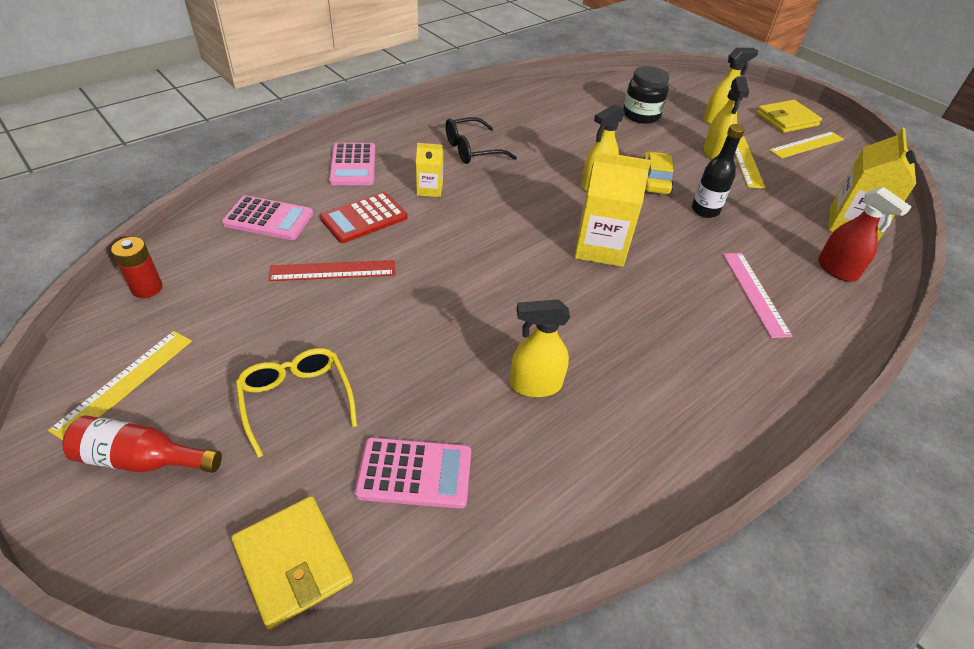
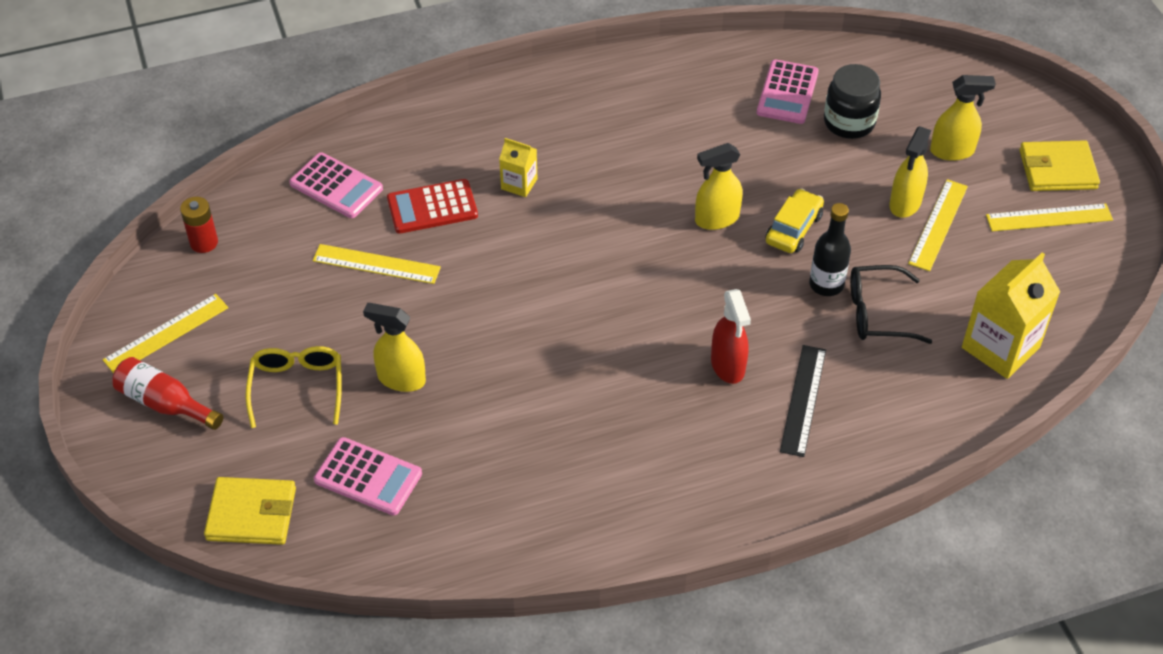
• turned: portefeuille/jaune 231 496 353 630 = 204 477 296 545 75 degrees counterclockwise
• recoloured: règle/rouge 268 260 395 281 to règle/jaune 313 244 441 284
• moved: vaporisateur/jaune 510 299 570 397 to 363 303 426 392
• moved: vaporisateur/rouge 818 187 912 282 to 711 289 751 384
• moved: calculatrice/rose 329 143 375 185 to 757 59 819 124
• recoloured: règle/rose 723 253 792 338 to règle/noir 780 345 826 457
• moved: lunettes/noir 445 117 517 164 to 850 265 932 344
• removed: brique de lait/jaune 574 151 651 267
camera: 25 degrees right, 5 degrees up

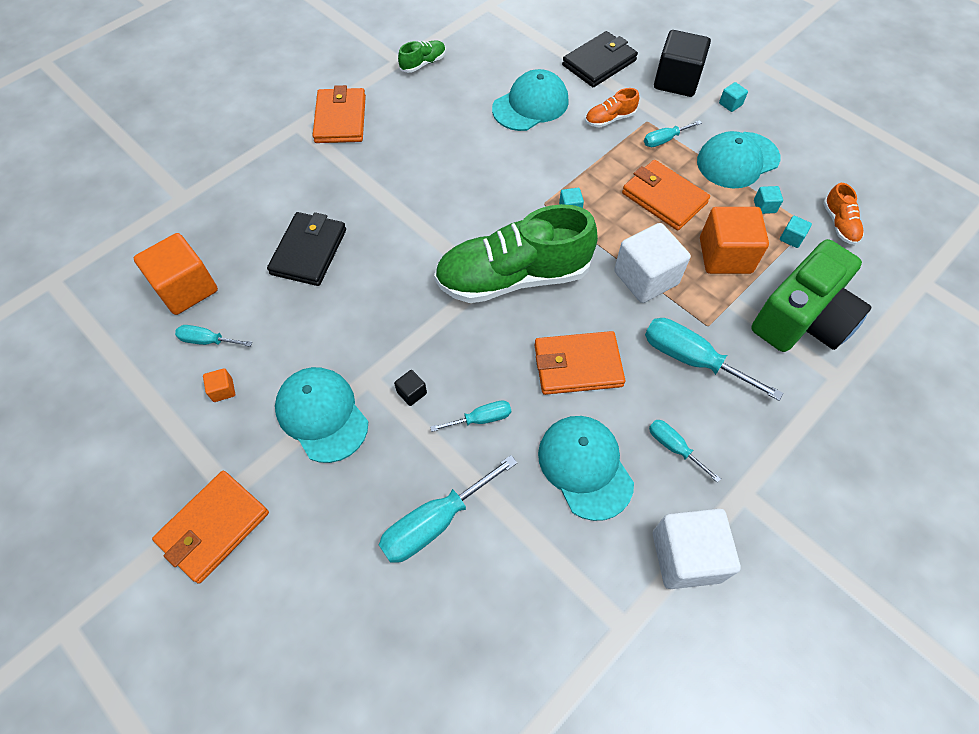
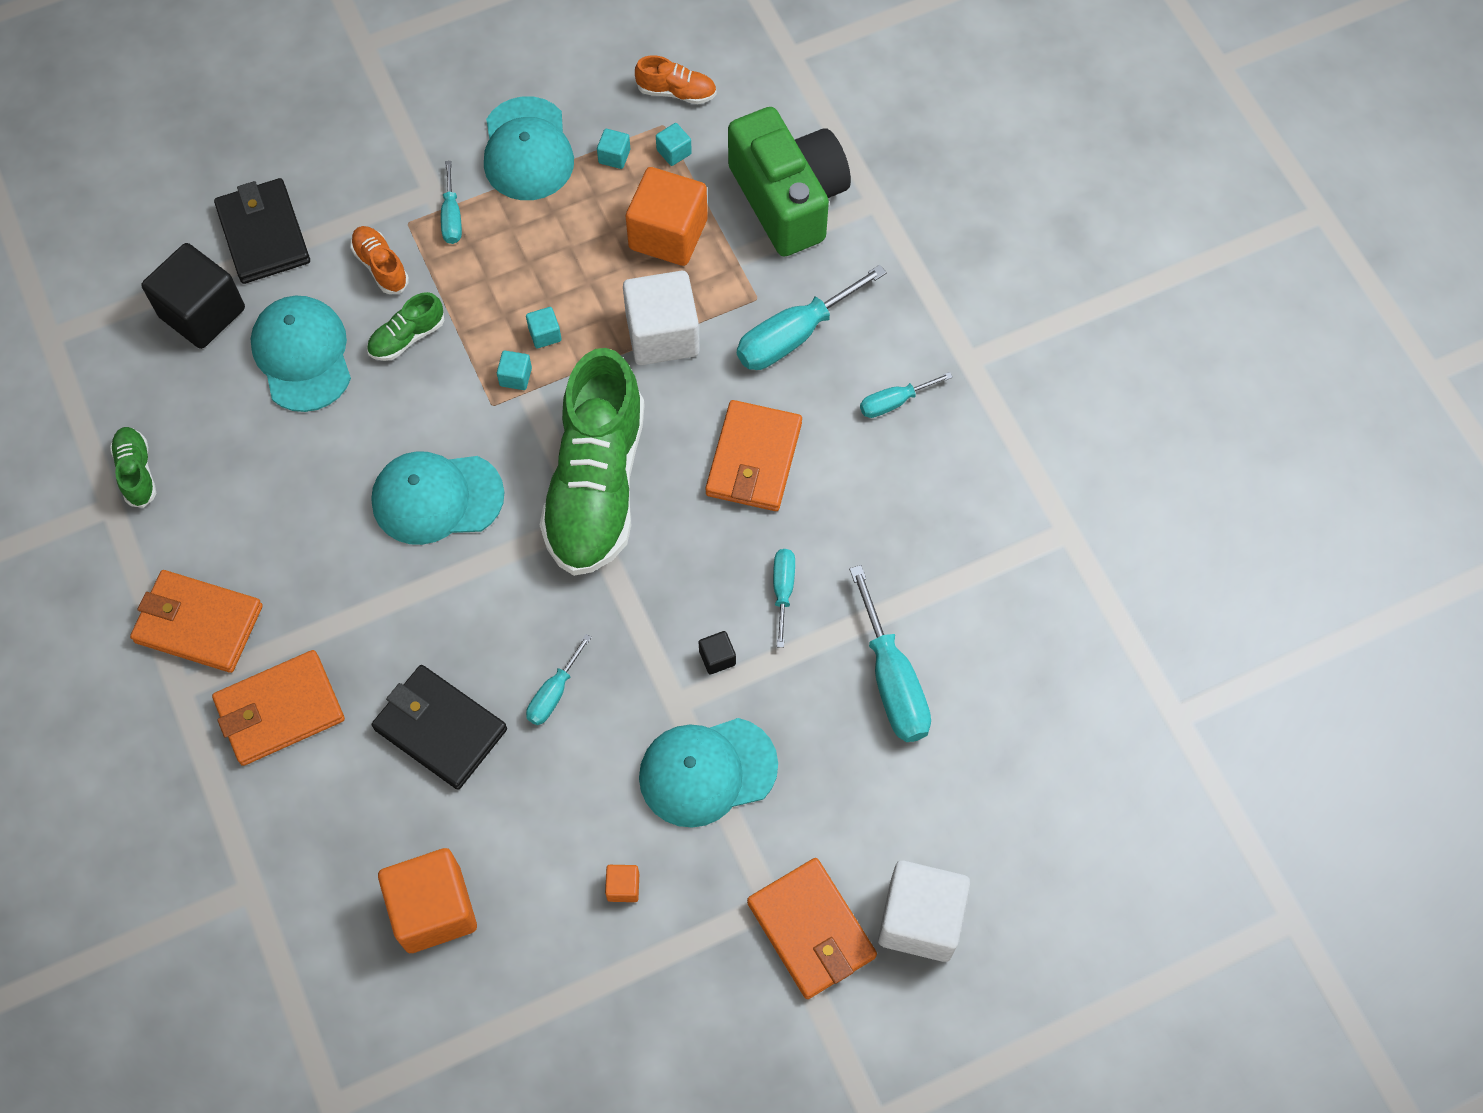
• moved: cube/noir 654 30 711 97 to 142 243 245 349
• moved: portefeuille/orange 622 160 710 231 to 212 650 345 766
• turned: chaussure/orange 585 88 639 127 = 350 226 409 294 150 degrees clockwise
• added: chaussure/vert 367 292 444 361
• moved: casquette/turquoise 538 416 634 521 to 371 451 504 545
• moved: cube/turquoise 719 82 748 112 to 526 307 561 348
• moved: tournevis/turquoise 175 325 252 347 to 526 634 592 725
• moved: cube/blanc 653 509 741 589 to 878 861 970 962
camera: 70 degrees left, 5 degrees up

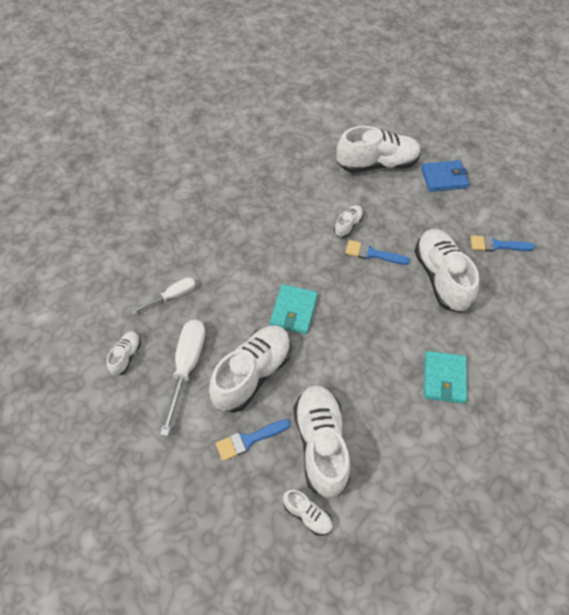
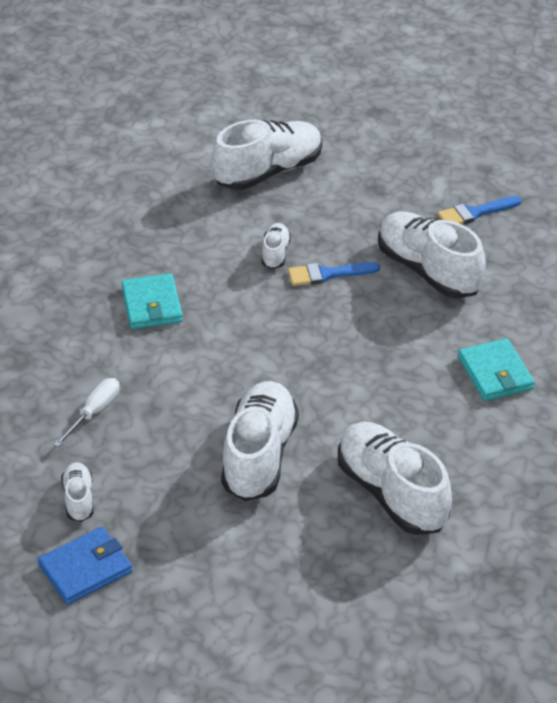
• moved: portefeuille/bleu 421 160 469 192 to 38 527 133 605
• moved: portefeuille/turquoise 270 284 318 334 to 121 273 183 329
• removed: tournevis/blanc 160 320 205 436
• removed: pinceau/bleu 216 419 290 461
• removed: chaussure/blanc 283 490 333 536
camera: 25 degrees left, 15 degrees down

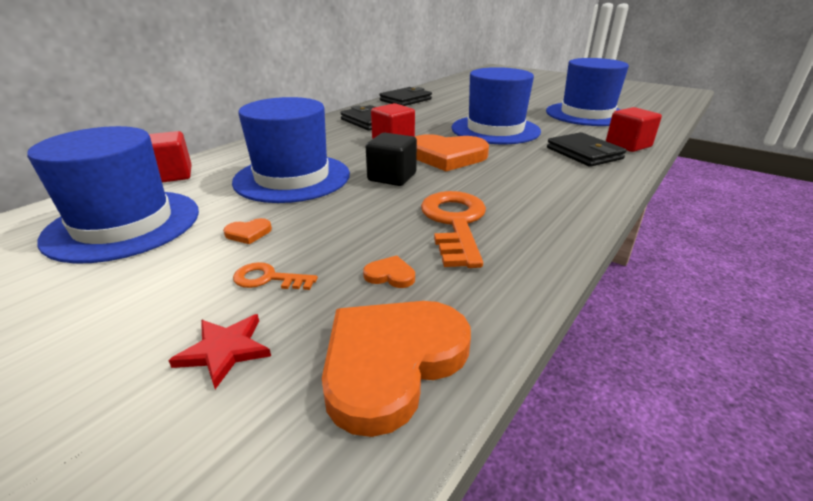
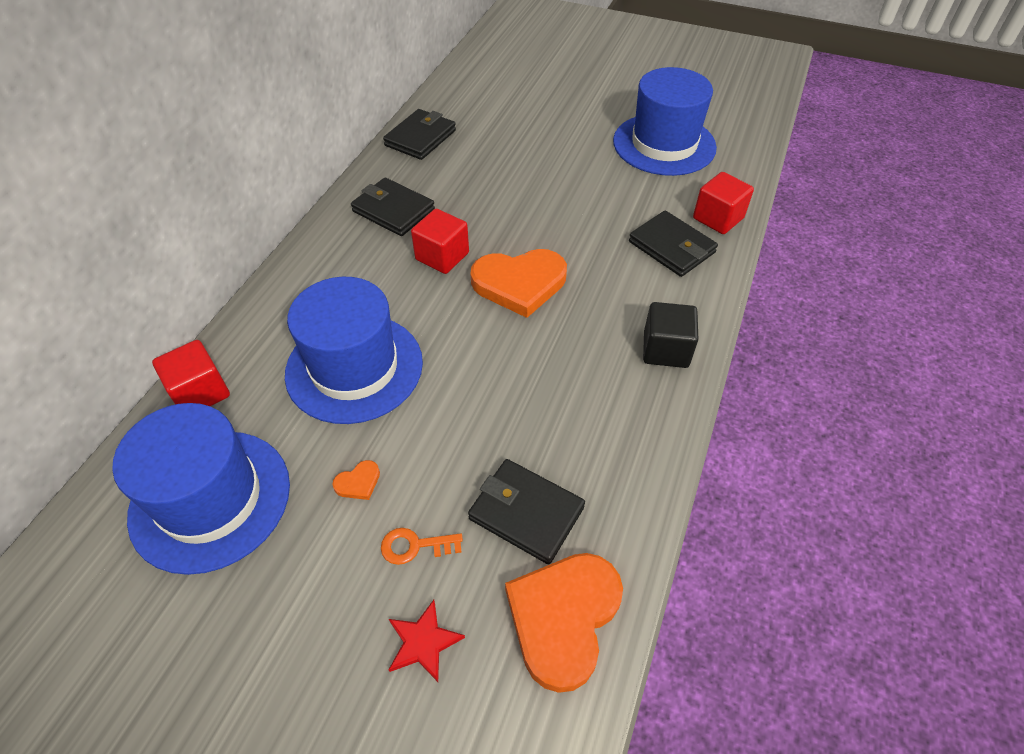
• replaced: cœur/orange 363 255 415 288 to portefeuille/noir 468 459 585 564
• moved: cube/noir 366 133 417 186 to 643 302 698 368
• removed: clé/orange 421 191 486 268
• removed: chapeau/bleu 451 67 541 144
camera: 15 degrees left, 20 degrees up

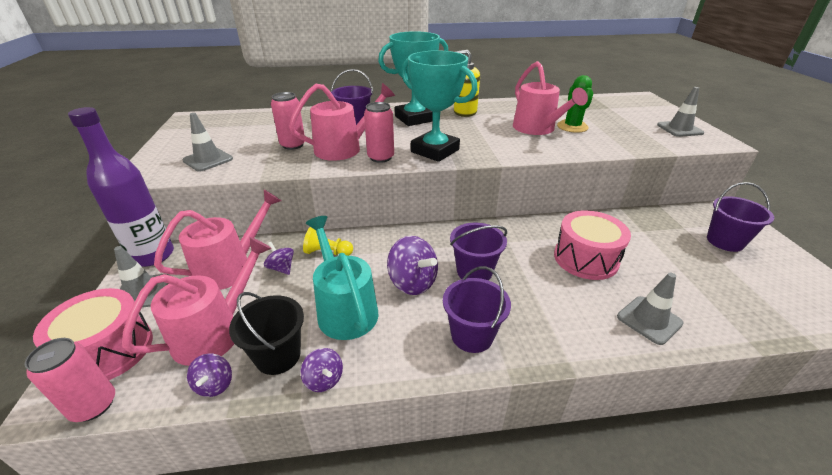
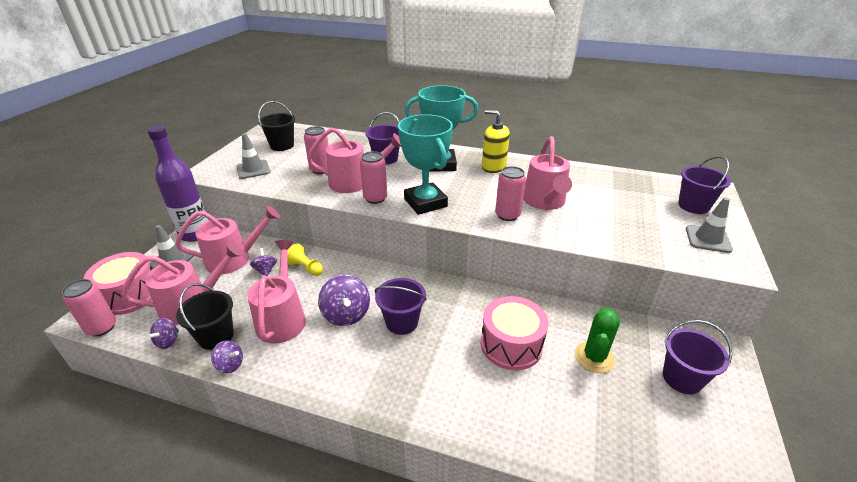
• turned: toupie/violet 301 348 343 392 = 211 341 243 373 60 degrees counterclockwise
• recoloured: arrosoir/turquoise 306 216 379 340 to arrosoir/rose 247 240 306 344
• added: seau/noir 258 101 295 151
• added: canette/rose 495 166 526 221
• moved: cactus/vert 557 75 593 133 to 575 308 620 373
• moved: seau/violet 443 266 511 353 to 678 156 731 214
• removed: cône de chantier/gris 617 273 684 345
camera: 25 degrees right, 0 degrees up

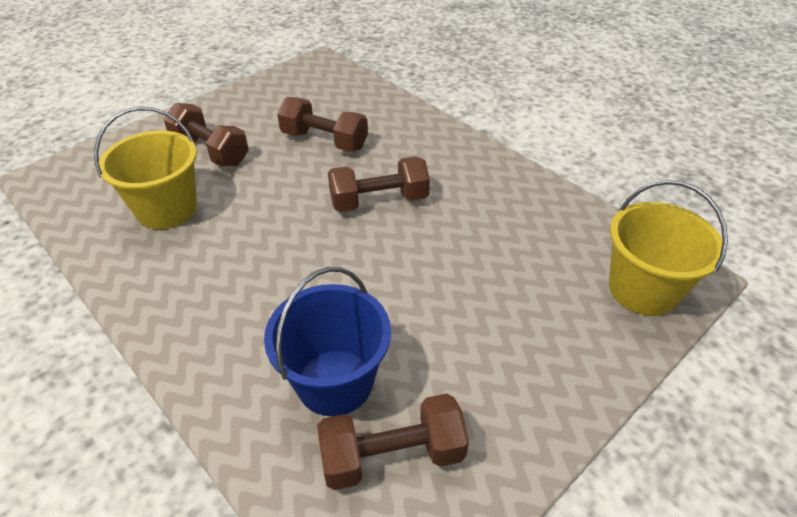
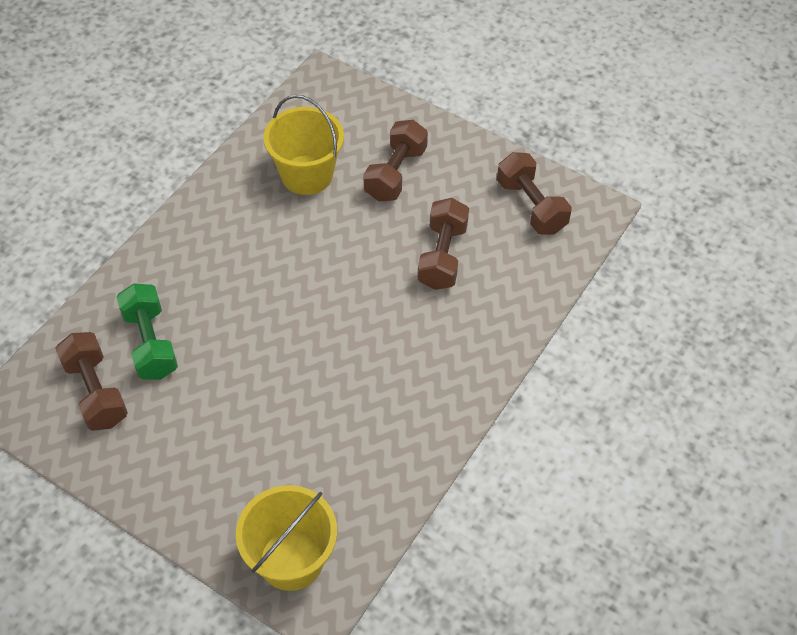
• replaced: seau/bleu 264 267 391 416 to haltère/vert 116 283 178 380
• moved: haltère/marron 328 156 430 212 to 497 152 572 235
camera: 75 degrees right, 10 degrees up

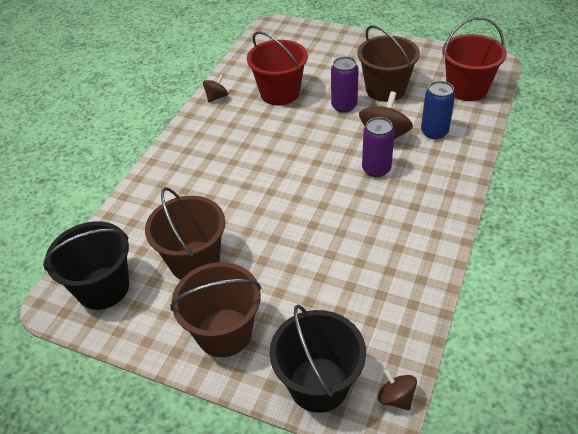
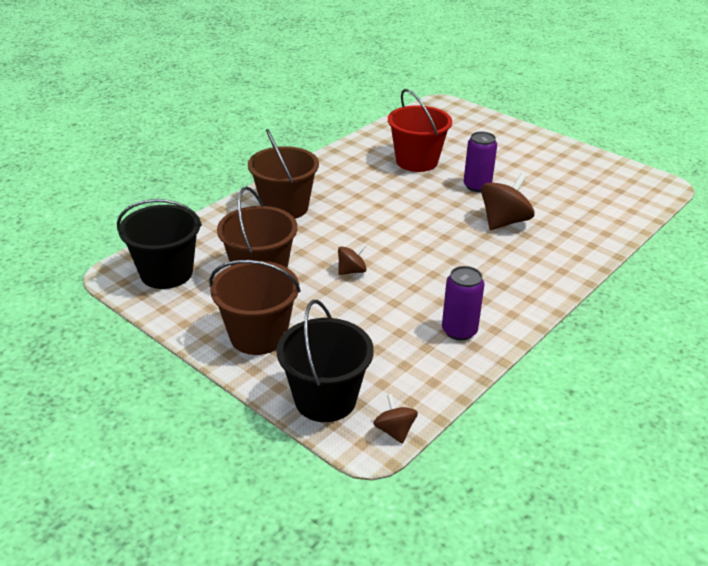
• moved: seau/marron 357 25 420 102 to 248 129 319 219
• moved: toupie/marron 203 74 228 102 to 338 244 367 275
• moved: canette/violet 362 117 395 177 to 442 266 485 340
• removed: canette/bleu 421 81 455 139
• removed: seau/rouge 442 17 507 101
camera: 15 degrees right, 10 degrees down

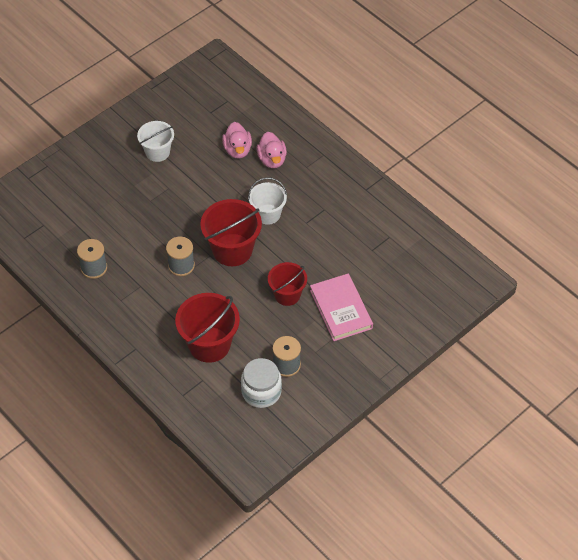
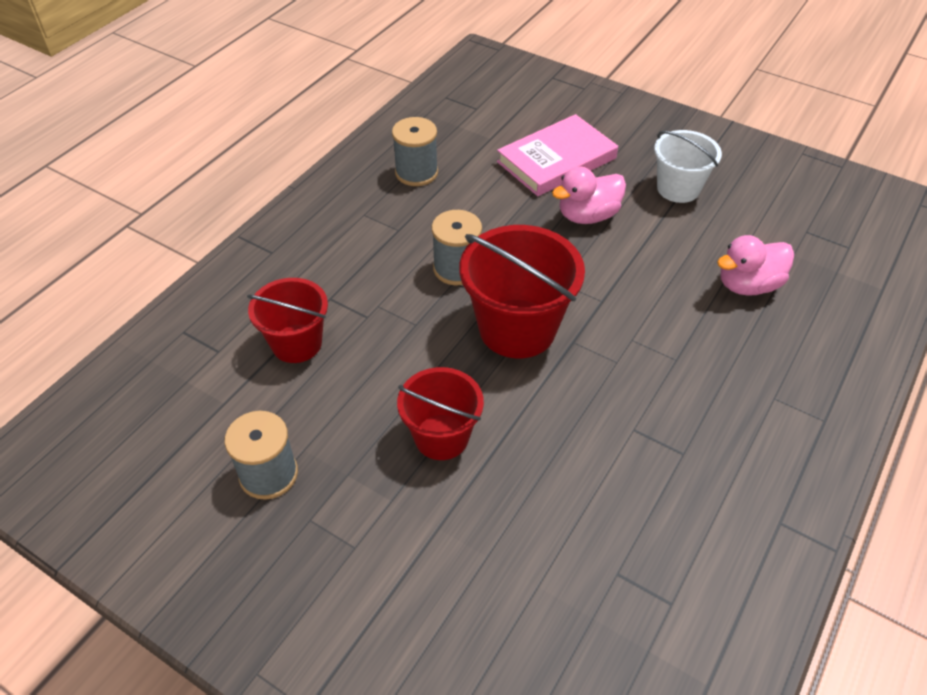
• resized: seau/rouge 175 293 240 363 = 247 278 328 363 x0.64
• moved: livre/rose 310 274 373 341 to 497 114 618 196
• moved: canard/rose 256 132 287 168 to 552 167 626 224
• removed: bocal/blanc 241 358 282 408
• removed: seau/blanc 248 177 287 225
camera: 75 degrees right, 5 degrees down

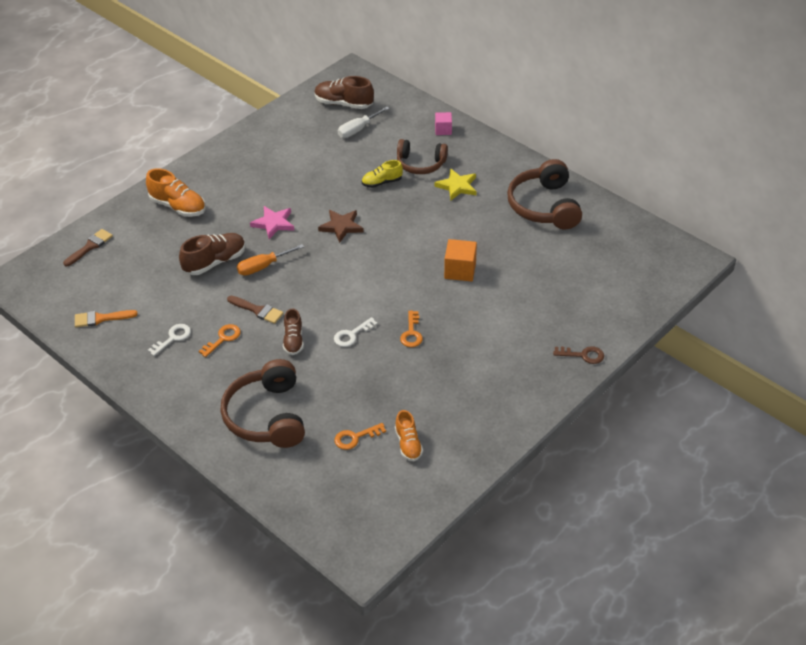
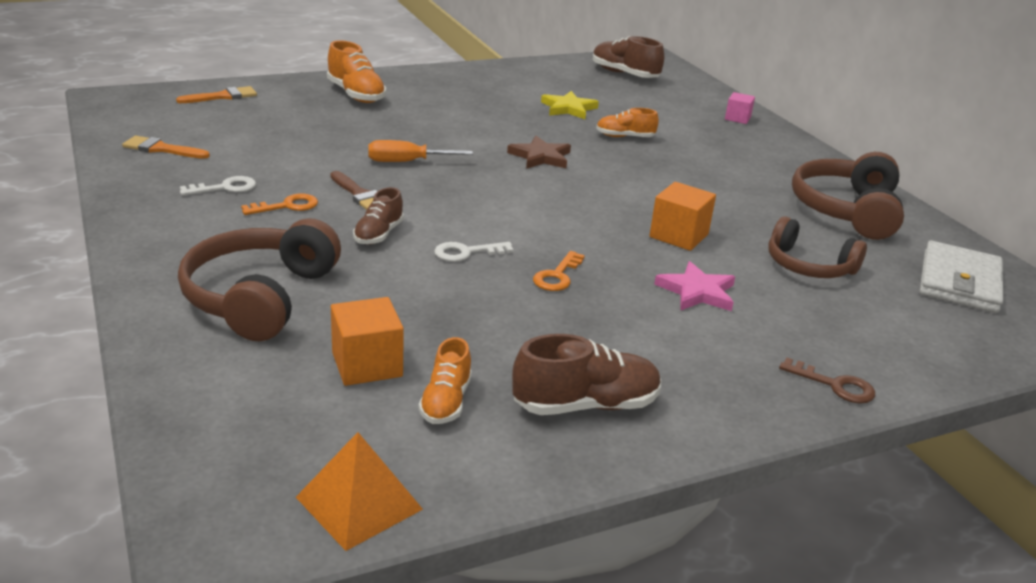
• recoloured: pinceau/marron 63 229 113 266 to pinceau/orange 176 86 257 103
• added: pyramide/orange 296 432 423 551
• replaced: clé/orange 334 423 386 450 to cube/orange 331 297 404 386
• moved: chaussure/marron 179 233 246 275 to 512 334 661 415
• moved: étoile/jaune 435 168 477 200 to 541 91 599 119
• recoloured: chaussure/jaune 362 160 403 188 to chaussure/orange 596 108 659 137
• moved: étoile/rose 250 206 294 239 to 654 261 735 311
• moved: casque audio/marron 397 139 448 174 to 768 216 867 278
• added: portefeuille/blanc 920 241 1003 313
• removed: tournevis/blanc 338 107 390 138
camera: 20 degrees right, 15 degrees down

